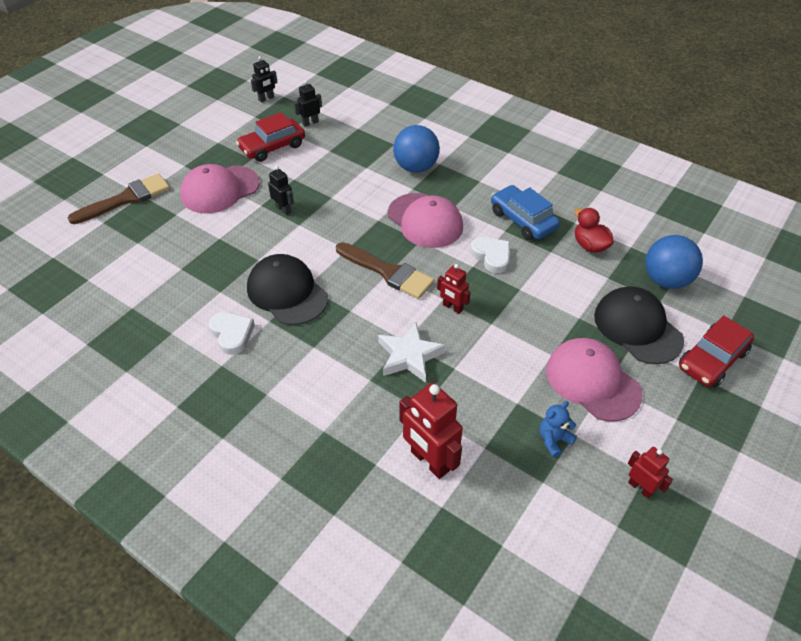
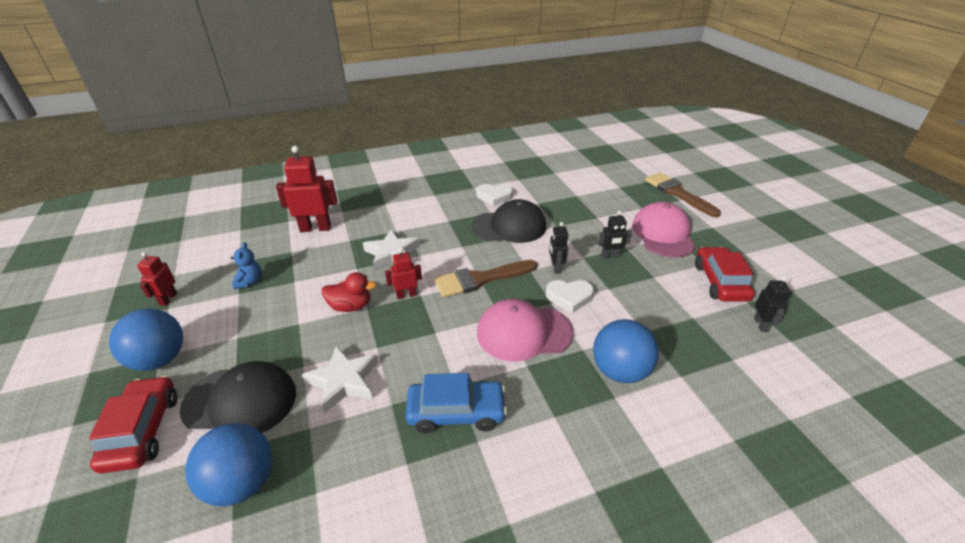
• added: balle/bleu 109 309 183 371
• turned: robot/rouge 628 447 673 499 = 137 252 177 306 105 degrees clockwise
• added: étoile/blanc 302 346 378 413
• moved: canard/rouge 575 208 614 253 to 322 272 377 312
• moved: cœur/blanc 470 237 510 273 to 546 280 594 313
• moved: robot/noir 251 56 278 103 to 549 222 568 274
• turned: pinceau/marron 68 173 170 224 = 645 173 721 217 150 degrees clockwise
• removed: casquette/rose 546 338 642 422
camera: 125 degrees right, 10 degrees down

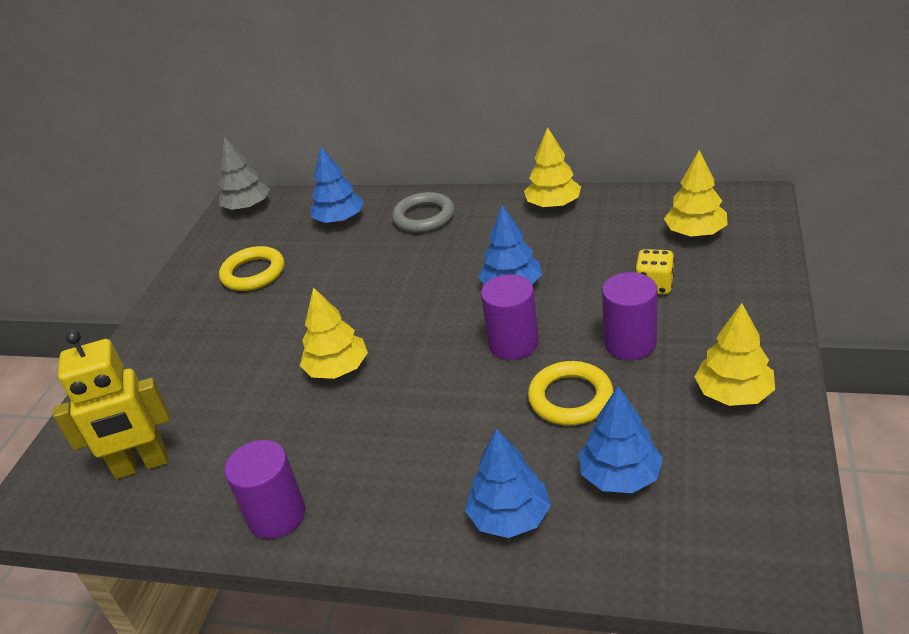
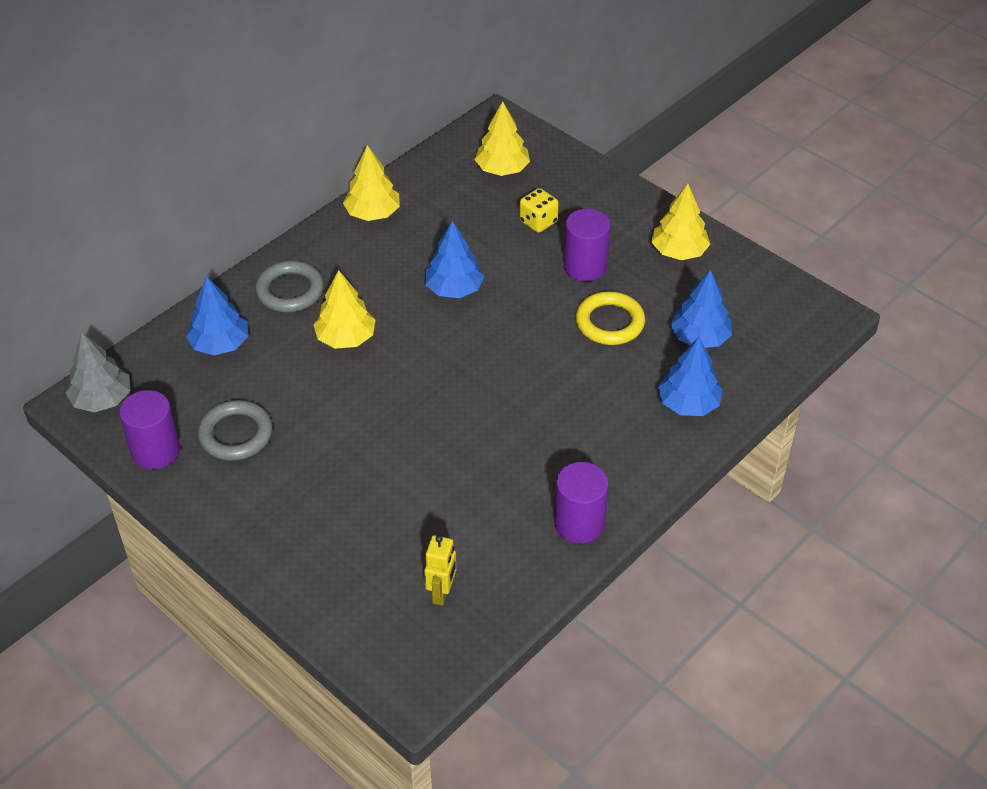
• moved: cylindre/violet 481 274 539 360 to 119 390 180 469
• recoloured: anneau/jaune 219 246 285 291 to anneau/gris 198 400 272 461
• moved: arbre/jaune 300 287 368 379 to 314 270 375 349
• resized: robot/jaune 53 330 170 479 = 424 535 456 606 x0.56
camera: 65 degrees left, 10 degrees up

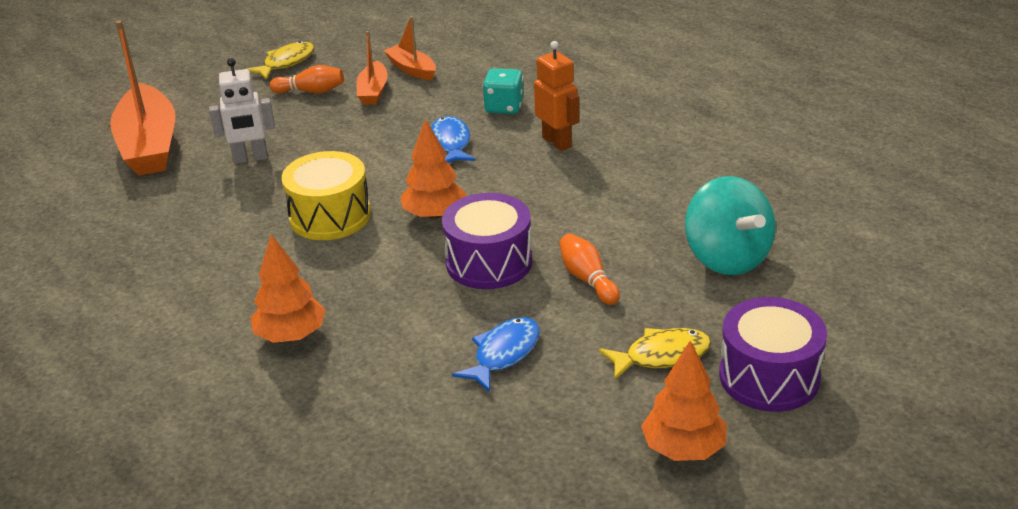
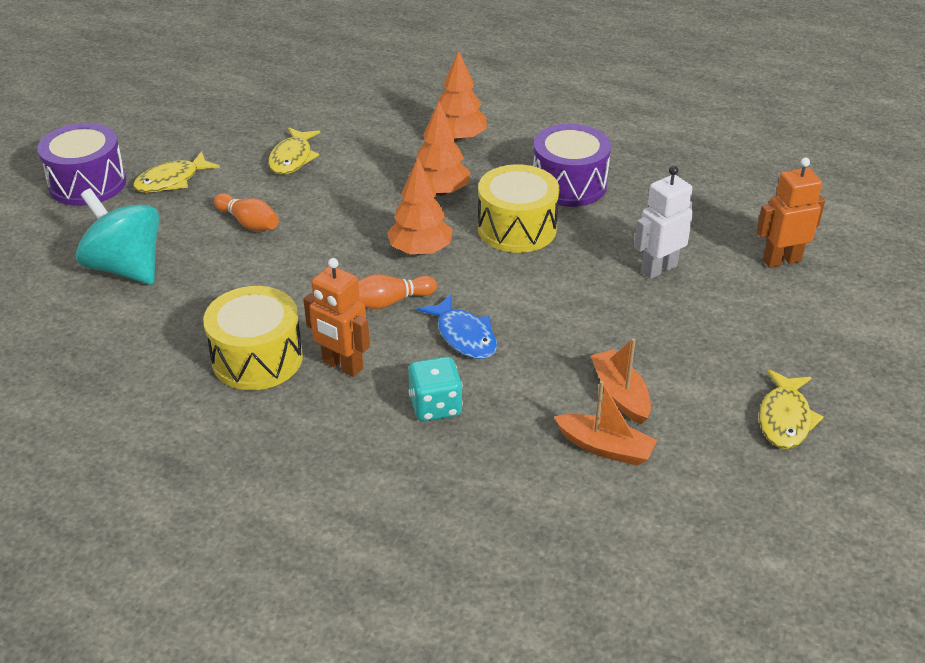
• added: tambour/jaune 203 286 303 390
• recoloured: poisson/bleu 452 317 540 393 to poisson/jaune 268 127 320 175
• moved: quille/orange 270 65 344 94 to 358 274 437 309
• moved: arbre/orange 641 341 727 461 to 409 102 470 196
• moved: tambour/violet 442 193 532 289 to 533 124 611 207
• replaced: bateau/orange 110 20 175 175 to robot/orange 756 158 825 268
camera: 155 degrees right, 5 degrees up

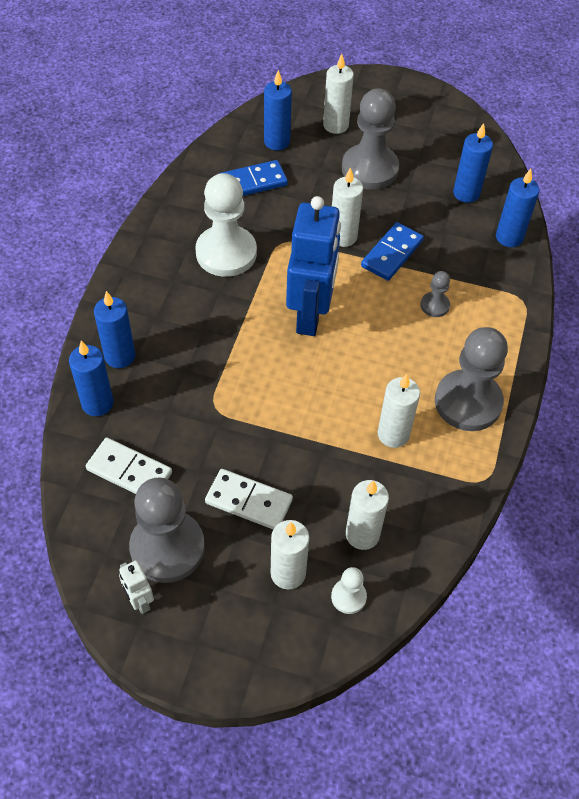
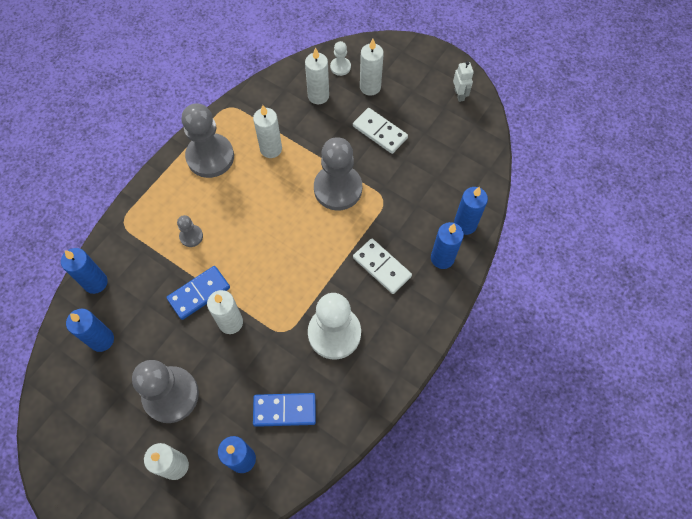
• moved: pion/gris 129 477 205 583 to 314 137 362 210
• moved: domino/blanc 86 438 172 494 to 353 238 412 294
• removed: robot/bleu 286 196 341 336
camera: 160 degrees left, 10 degrees up

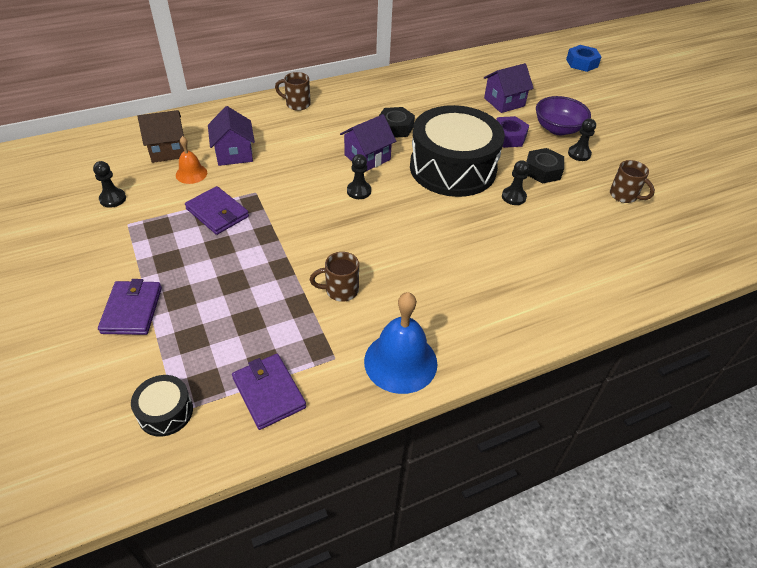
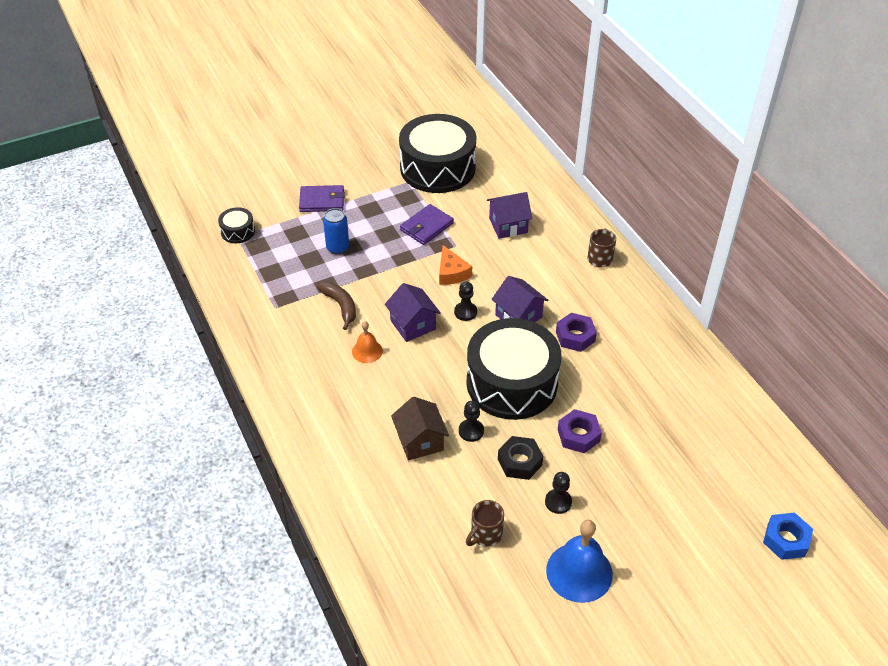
• replaced: tasse/marron 310 252 359 302 to banane/marron 317 282 356 330
• added: canette/bleu 323 208 349 254
• moved: cloche/orange 176 136 207 184 to 352 321 383 363
• moved: maison/violet 484 63 534 113 to 385 283 441 342
• moved: maison/marron 138 110 184 163 to 391 397 449 460
• replaced: pion/noir 93 161 126 208 to tambour/noir 399 114 476 193
• added: fromage/orange 439 245 472 285
• moved: cloche/bleu 364 292 438 394 to 546 520 613 603
• recoloured: écrou/noir 379 107 415 138 to écrou/violet 556 313 597 352
• removed: portefeuille/violet 232 354 306 430
• removed: bol/violet 536 96 591 135
camera: 90 degrees right, 0 degrees up

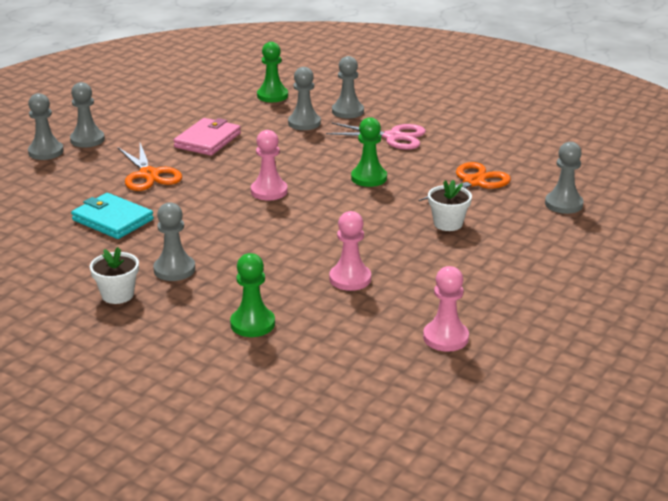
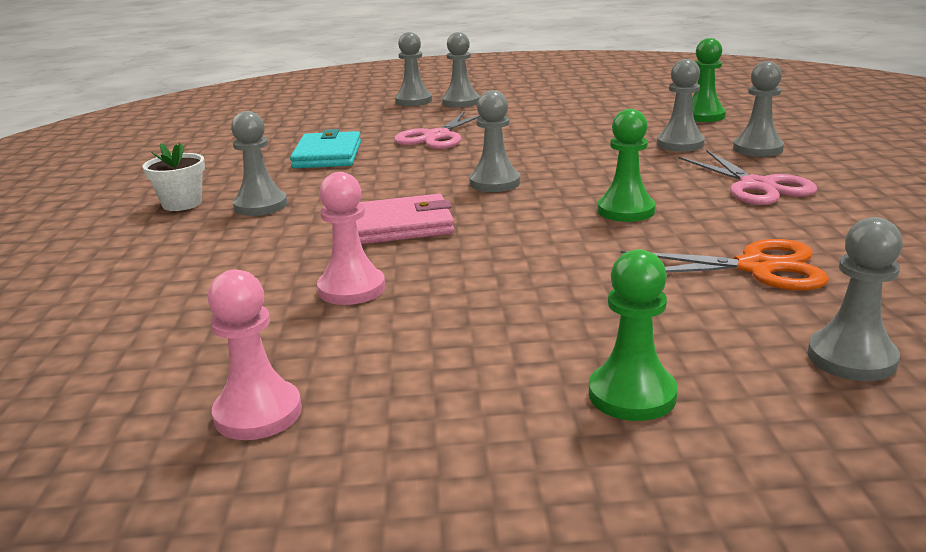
• moved: portefeuille/rose 173 118 241 156 to 356 194 454 244
• recoloured: ciseaux/orange 117 143 182 191 to ciseaux/rose 394 111 480 149
• recoloured: pion/rose 251 130 288 200 to pion/gris 469 90 520 192
• moved: pion/vert 230 253 275 337 to 589 249 678 421
• removed: pot de fleurs/blanc 428 180 472 231
camera: 55 degrees right, 5 degrees down

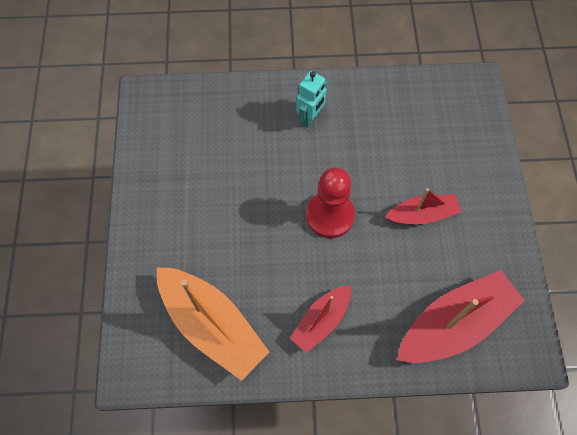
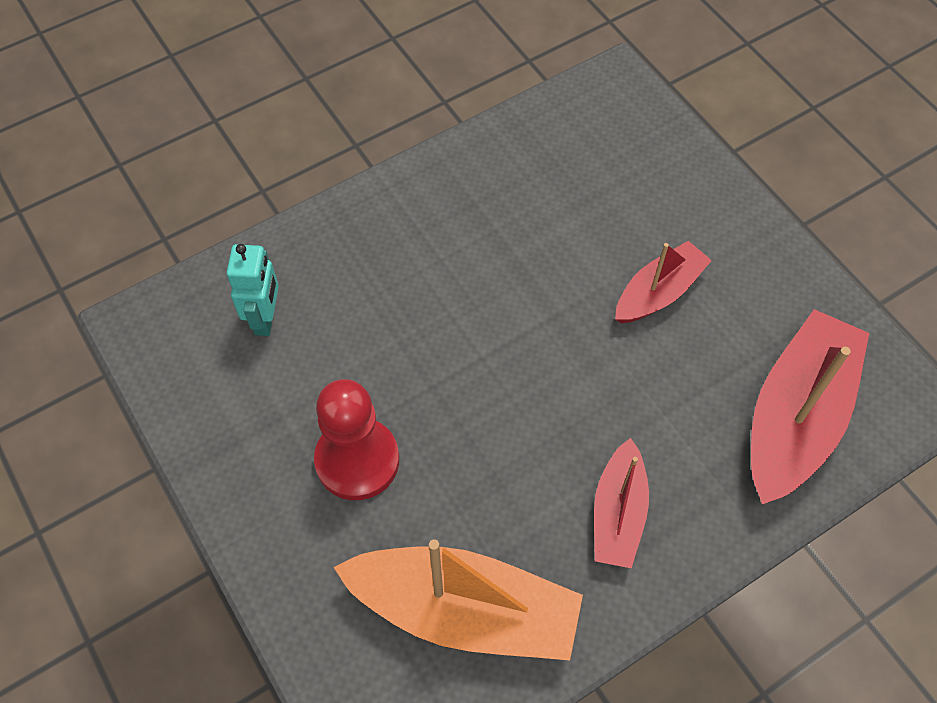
• moved: robot/turquoise 296 71 327 128 to 227 244 279 336
• moved: pion/rouge 306 167 355 238 to 314 379 399 500
camera: 30 degrees left, 5 degrees down

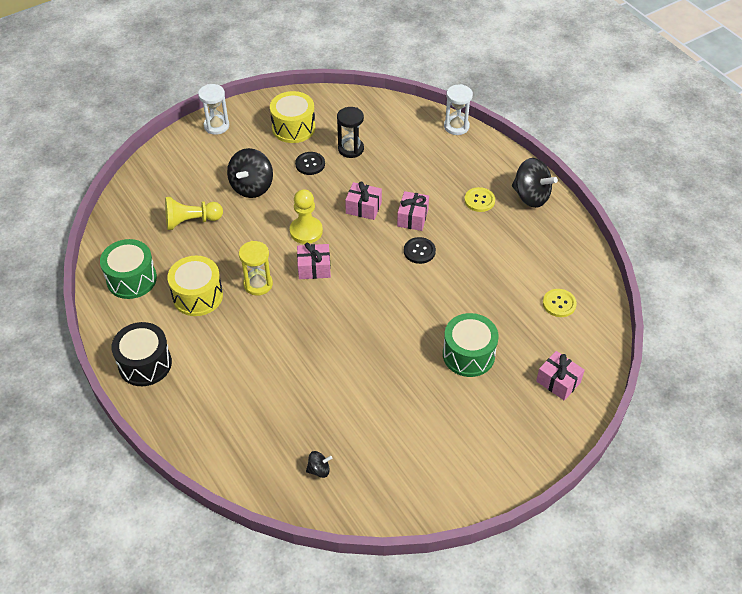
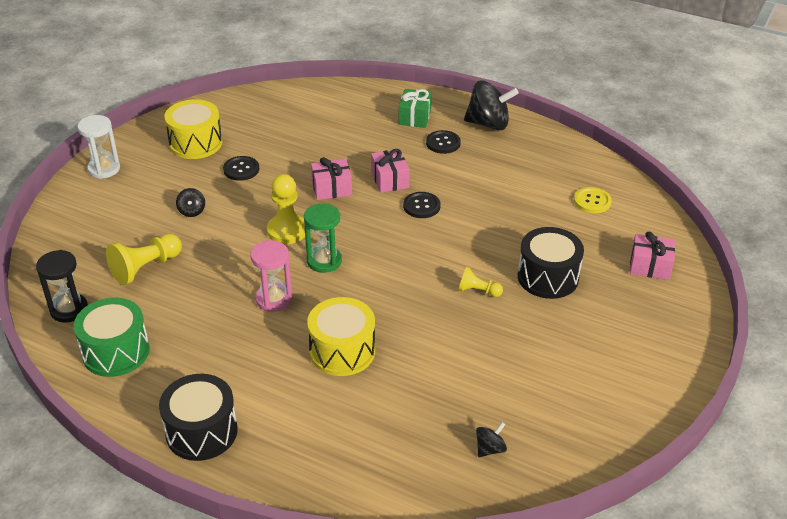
• moved: sablier/noir 337 107 364 158 to 36 250 88 323
• resized: toupie/noir 227 148 273 198 = 176 188 205 217 x0.48
• recoloured: sablier/jaune 239 241 273 296 to sablier/rose 250 240 292 312
• replaced: cadeau/rose 297 242 331 279 to sablier/vert 304 204 342 273
• moved: tambour/jaune 167 256 223 316 to 307 297 375 376
• added: cadeau/vert 398 89 432 128
• recoloured: bouton/jaune 464 187 495 212 to bouton/noir 426 130 461 154
• added: pion/jaune 458 267 503 297
• recoloured: tambour/vert 443 313 499 377 to tambour/noir 518 227 584 299
• removed: sablier/blanc 444 84 473 135
camera: 30 degrees left, 10 degrees down

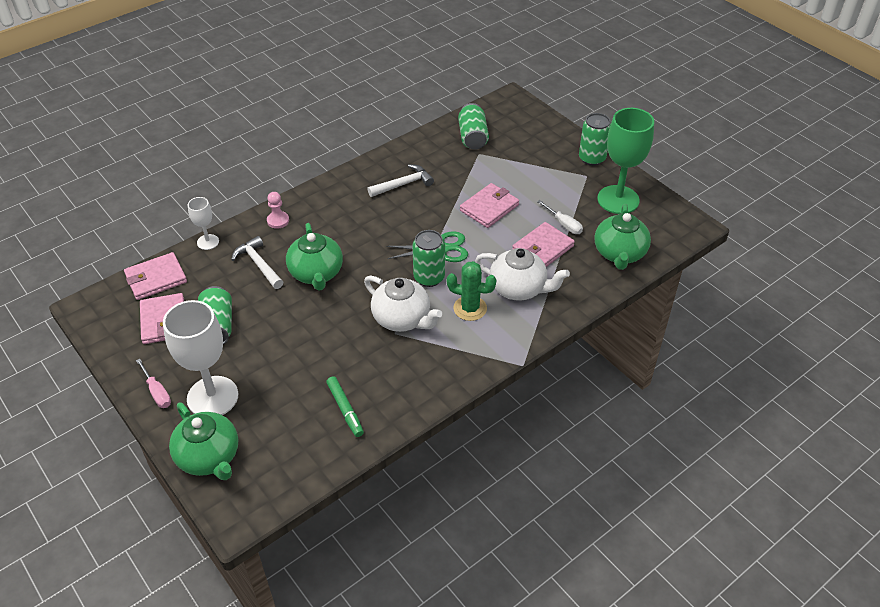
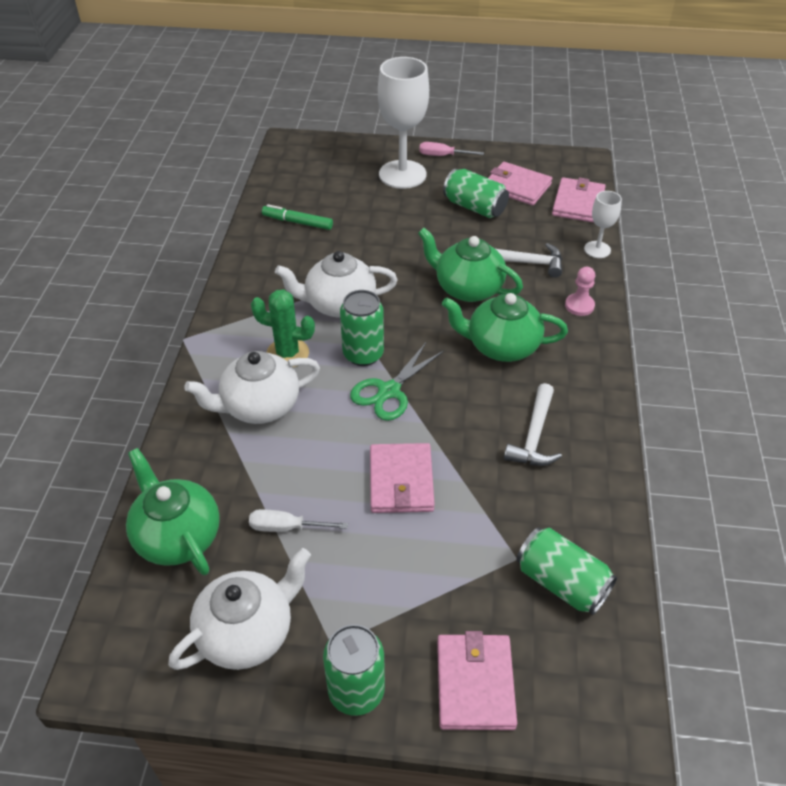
• replaced: verre à pied/vert 597 108 654 214 to théière/blanc 168 548 311 670
• turned: cactus/vert 447 261 496 321 = 251 289 315 367 45 degrees clockwise
• moved: portefeuille/rose 512 222 575 267 to 437 631 517 730
• moved: théière/vert 169 402 238 480 to 442 293 568 362
camera: 135 degrees right, 0 degrees up

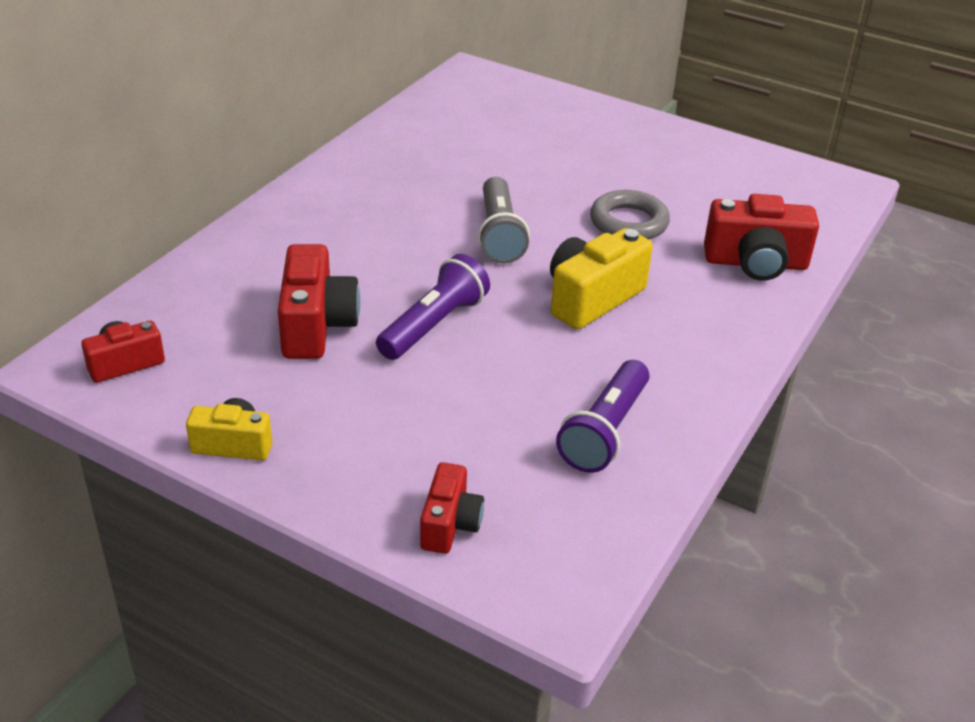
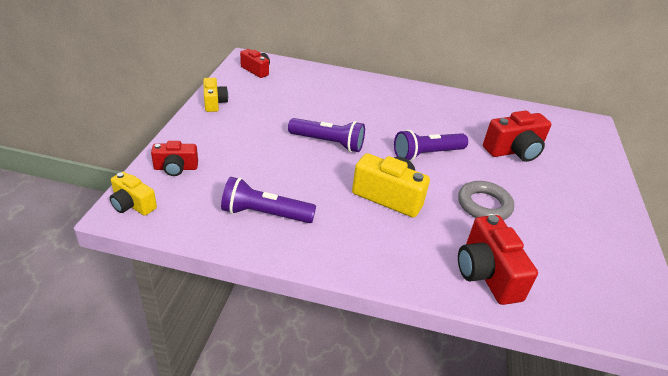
• added: appareil photo/jaune 110 172 157 216
• recoloured: lampe de poche/gris 478 177 530 264 to lampe de poche/violet 394 130 468 161
• moved: appareil photo/rouge 278 244 360 359 to 483 111 551 162
camera: 70 degrees right, 0 degrees up

